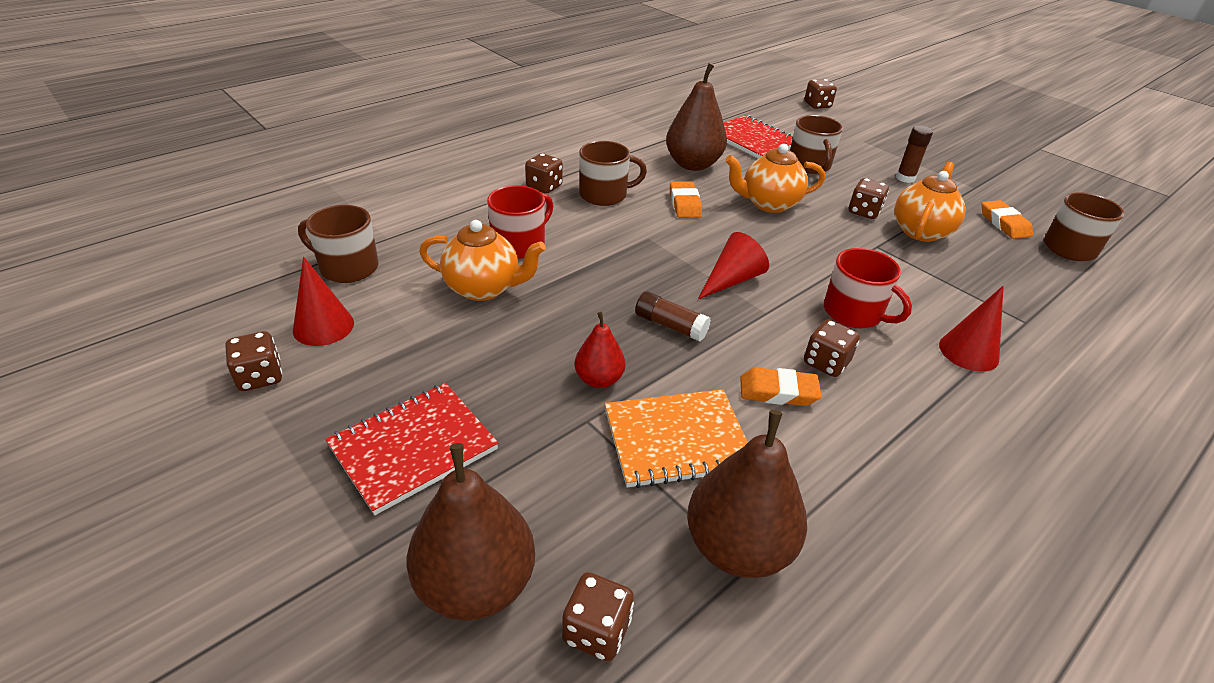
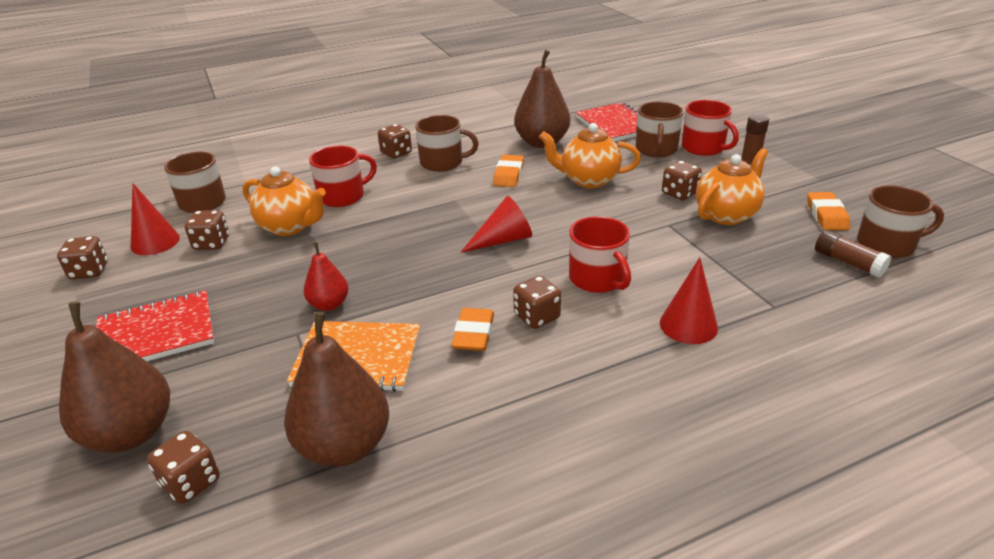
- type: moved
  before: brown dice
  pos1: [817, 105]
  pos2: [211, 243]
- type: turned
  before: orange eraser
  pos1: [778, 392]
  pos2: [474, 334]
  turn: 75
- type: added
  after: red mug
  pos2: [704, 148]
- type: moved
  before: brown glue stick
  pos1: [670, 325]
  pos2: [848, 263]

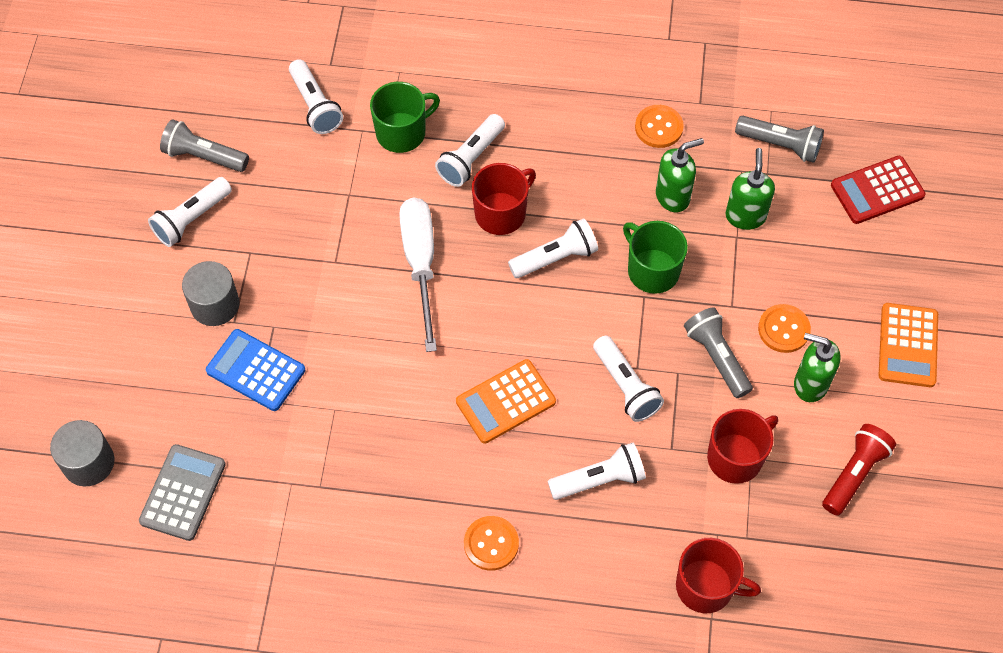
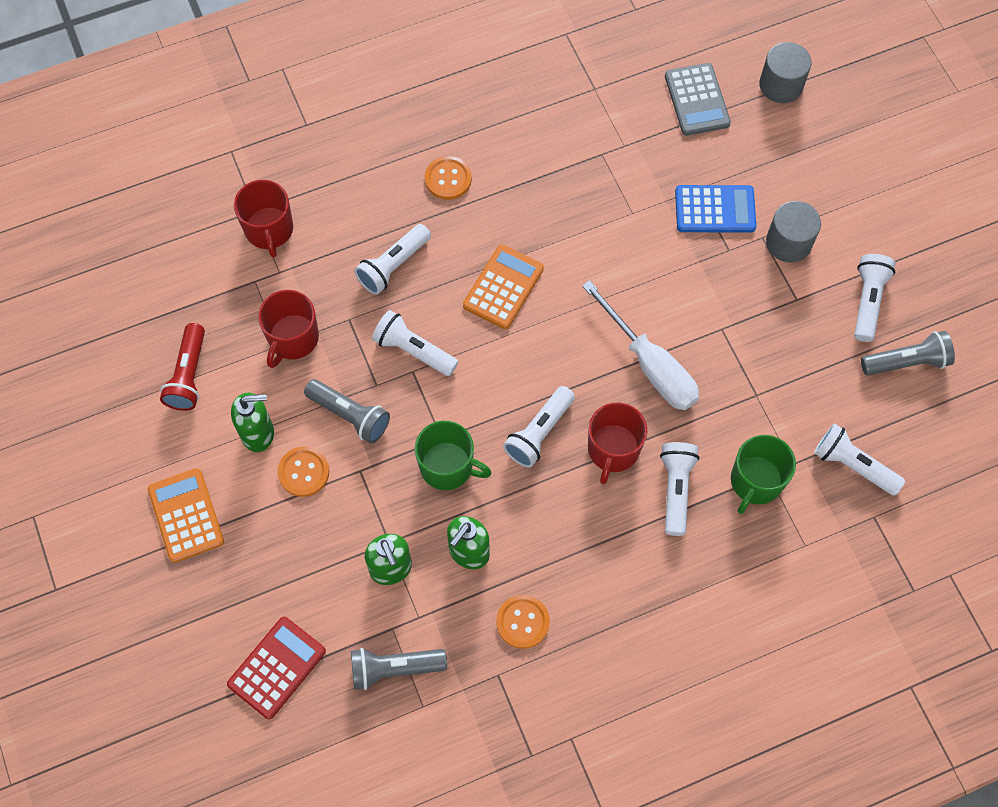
- type: turned
  before: red mug
  pos1: [706, 586]
  pos2: [269, 230]
  turn: -90

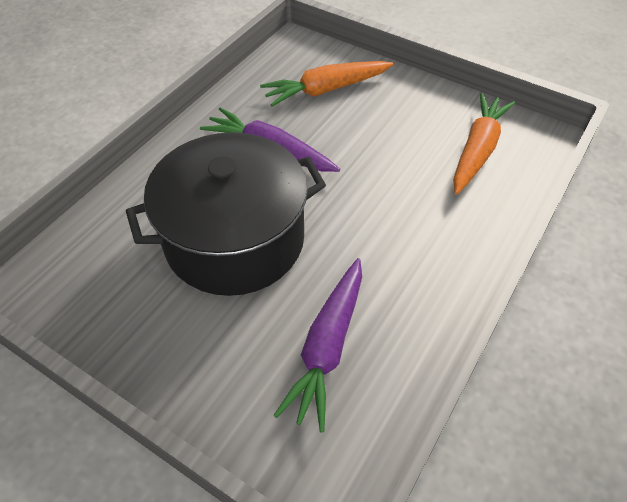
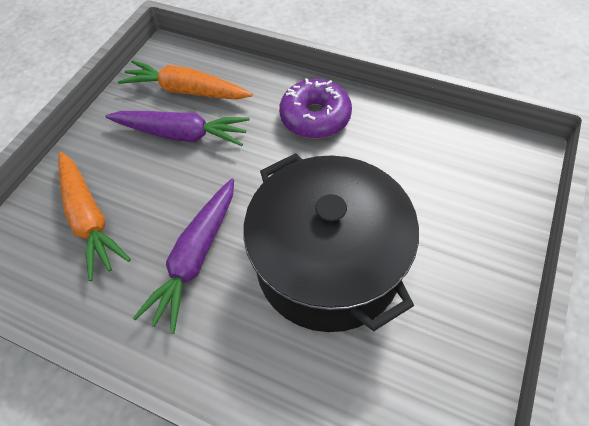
- type: moved
  before: purple carrot
  pos1: [327, 347]
  pos2: [181, 134]
- type: added
  after: purple donut
  pos2: [315, 117]

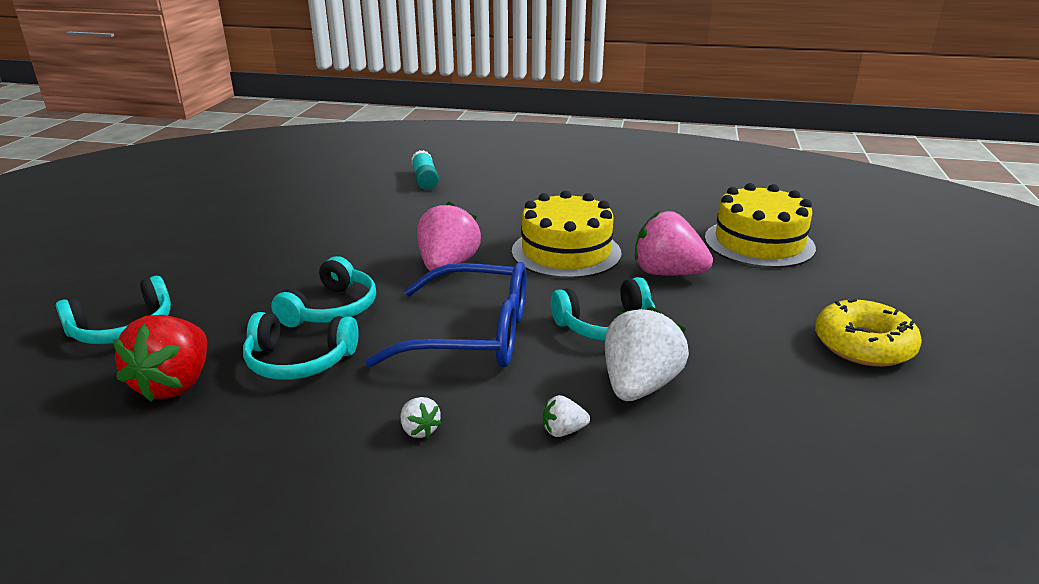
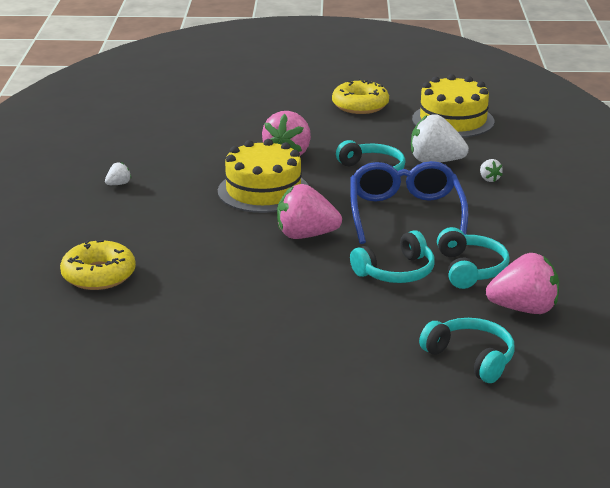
- type: replaced
  before: turquoise glue stick
  after: yellow donut
  pos1: [425, 179]
  pos2: [98, 275]
- type: moved
  before: white strawberry
  pos1: [419, 430]
  pos2: [118, 184]
- type: turned
  before: turquoise headphones
  pos1: [331, 309]
  pos2: [396, 272]
  turn: 135
- type: moved
  before: yellow cake
  pos1: [759, 243]
  pos2: [453, 120]
- type: recoloured
  before: red strawberry
  after: pink strawberry
  pos1: [175, 384]
  pos2: [524, 309]

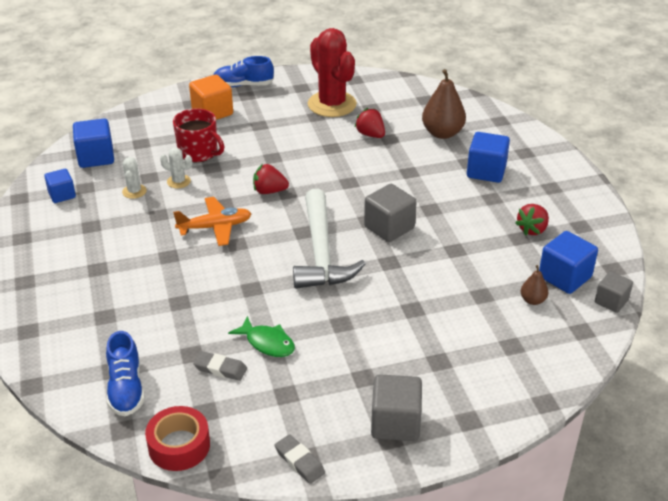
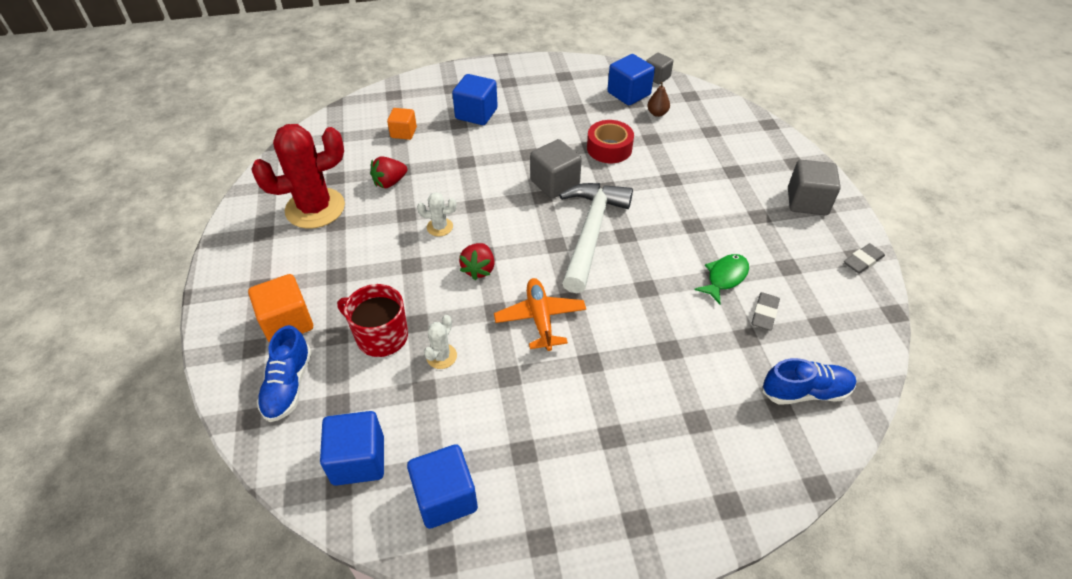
- type: moved
  before: blue shoe
  pos1: [243, 85]
  pos2: [288, 386]
- type: turned
  before: red mug
  pos1: [199, 152]
  pos2: [381, 336]
  turn: -105
- type: replaced
  before: brown pear
  after: orange cube
  pos1: [442, 133]
  pos2: [403, 132]
- type: resized
  before: blue cube
  pos1: [62, 195]
  pos2: [445, 497]
  scale: 1.57
- type: moved
  before: white cactus
  pos1: [134, 191]
  pos2: [440, 227]
- type: turned
  before: white hammer
  pos1: [321, 252]
  pos2: [590, 232]
  turn: -75
- type: moved
  before: red tape
  pos1: [179, 445]
  pos2: [609, 148]
- type: removed
  before: red strawberry
  pos1: [532, 229]

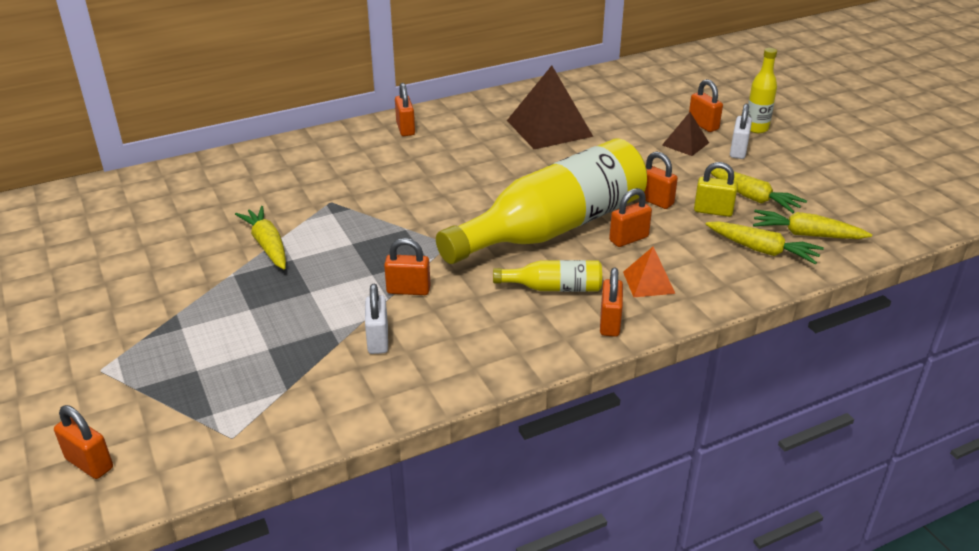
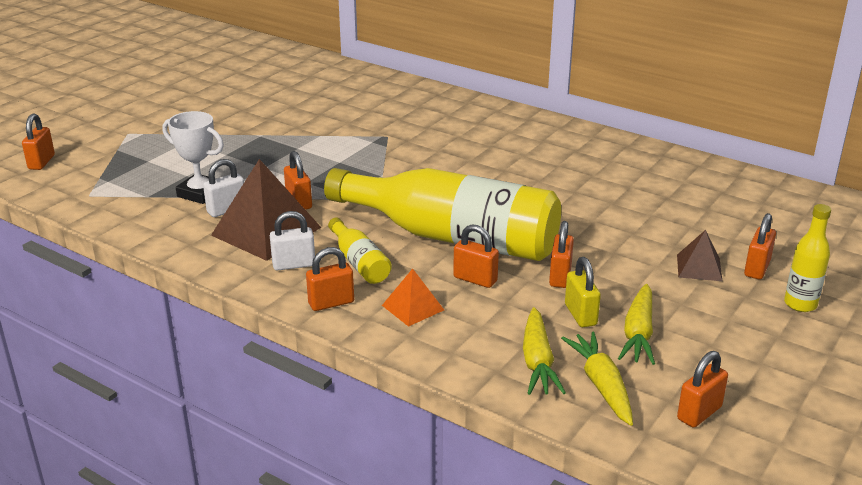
- type: added
  after: white trophy
  pos2: [200, 193]
- type: moved
  before: brown pyramid
  pos1: [549, 128]
  pos2: [266, 231]
- type: moved
  before: white padlock
  pos1: [738, 151]
  pos2: [294, 264]
- type: moved
  before: orange padlock
  pos1: [405, 129]
  pos2: [699, 413]
- type: removed
  before: yellow carrot
  pos1: [267, 245]

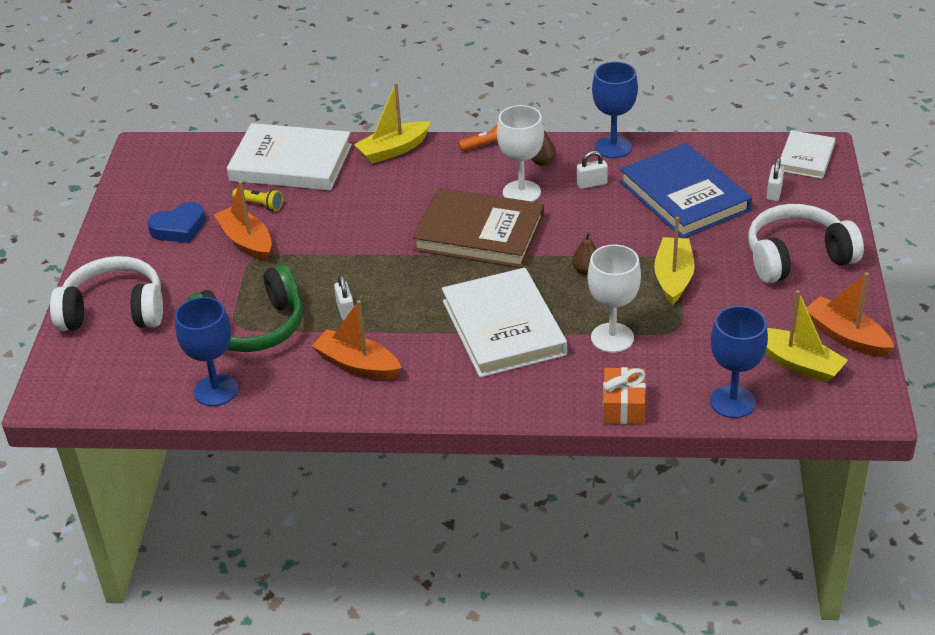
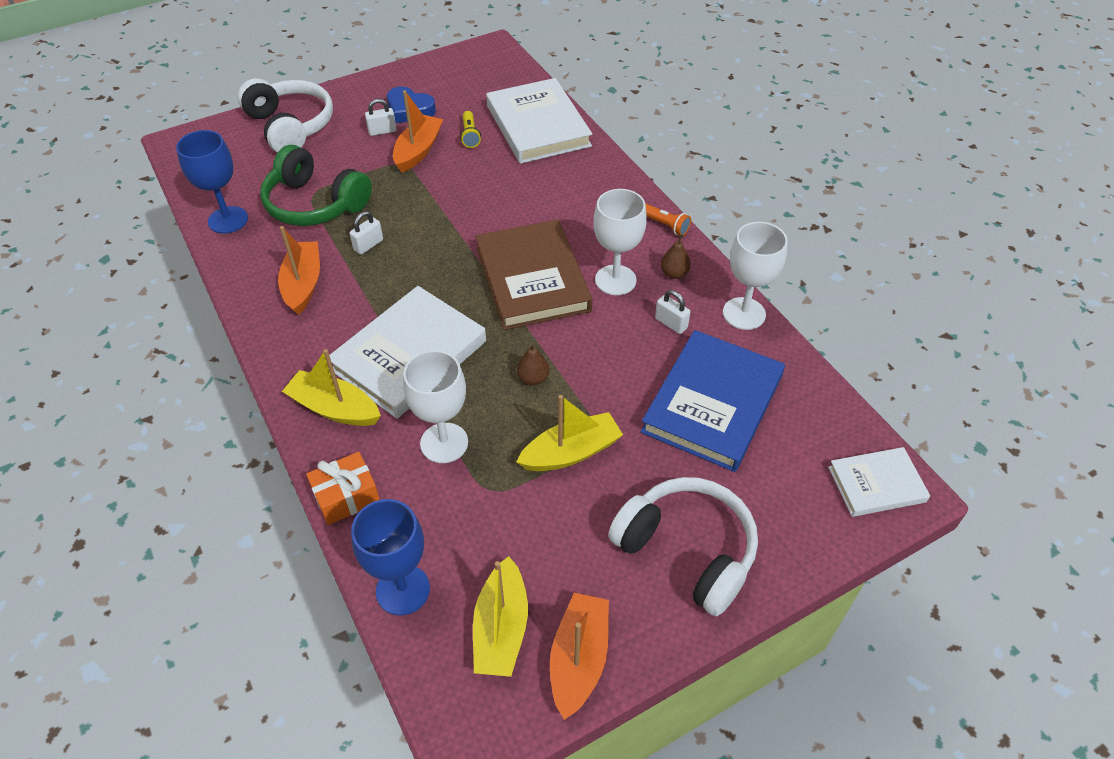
- type: moved
  before: yellow boat
  pos1: [393, 150]
  pos2: [334, 408]
- type: moved
  before: white padlock
  pos1: [774, 192]
  pos2: [382, 131]
- type: recoloured
  before: blue goblet
  after: white goblet
  pos1: [613, 147]
  pos2: [744, 313]

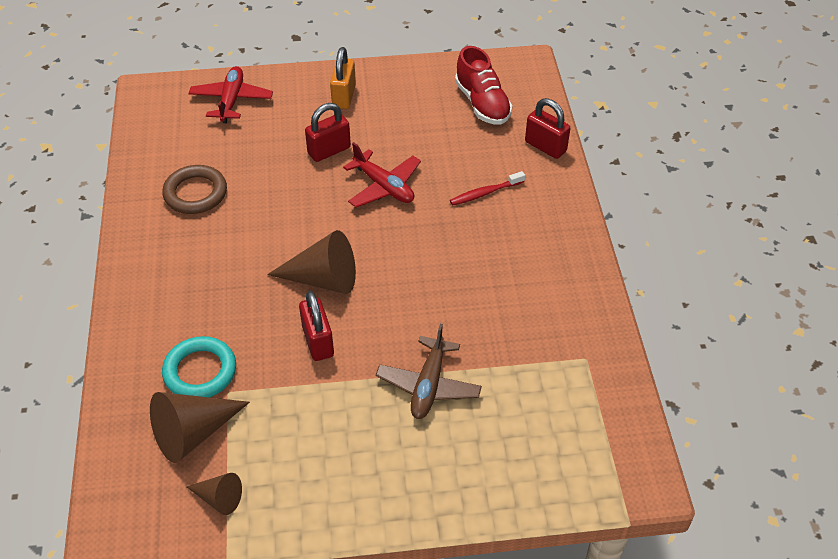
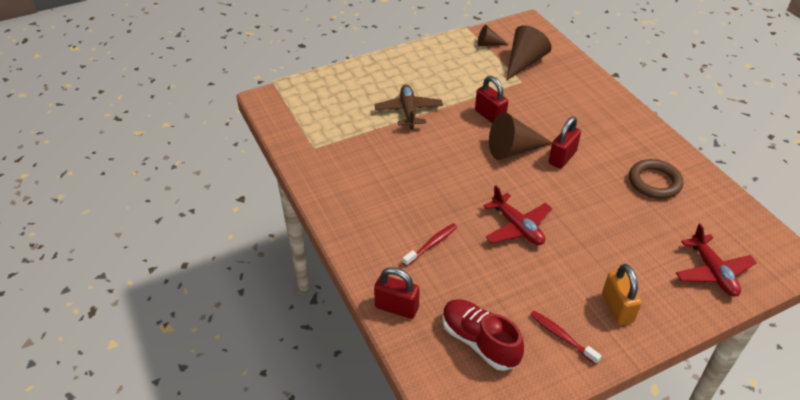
- type: turned
  before: red plane
  pos1: [384, 186]
  pos2: [517, 227]
  turn: -150
- type: added
  after: red toothbrush
  pos2: [561, 336]
- type: moved
  before: red padlock
  pos1: [329, 151]
  pos2: [562, 158]
- type: removed
  before: turquoise ring
  pos1: [200, 371]

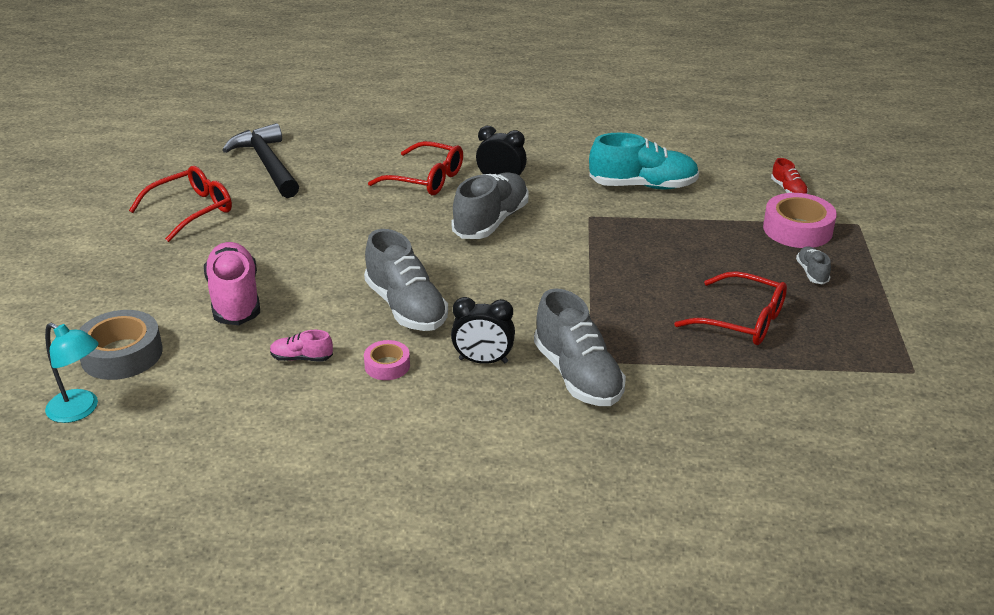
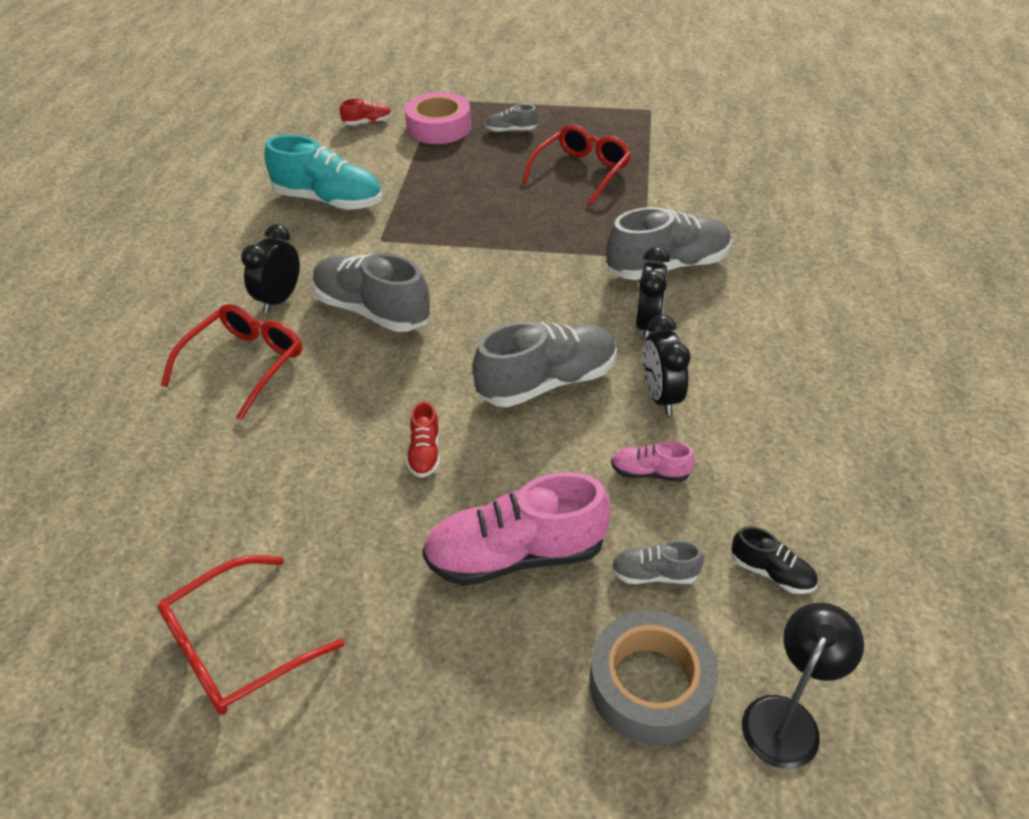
- type: turned
  before: red glasses
  pos1: [191, 211]
  pos2: [238, 647]
  turn: -90
- type: turned
  before: turquoise shoe
  pos1: [643, 186]
  pos2: [328, 200]
  turn: 105
- type: added
  after: red shoe
  pos2: [425, 453]
- type: turned
  before: pink shoe
  pos1: [302, 358]
  pos2: [650, 472]
  turn: 90
- type: added
  after: grey shoe
  pos2: [654, 574]
- type: replaced
  before: pink tape
  after: black clock
  pos1: [387, 365]
  pos2: [660, 397]
- type: added
  after: black shoe
  pos2: [771, 572]
- type: recoloured
  before: turquoise lamp
  after: black lamp
  pos1: [80, 410]
  pos2: [786, 717]
- type: removed
  before: black hammer
  pos1: [267, 164]

